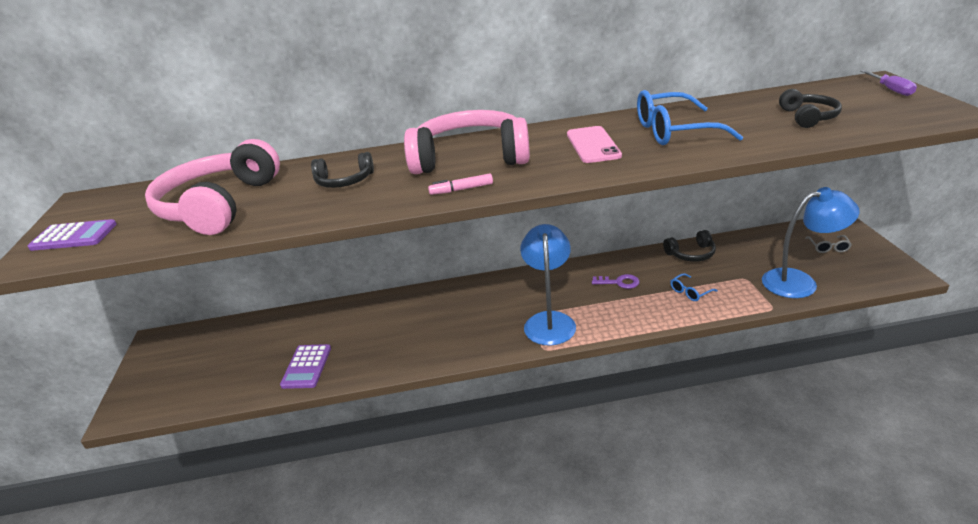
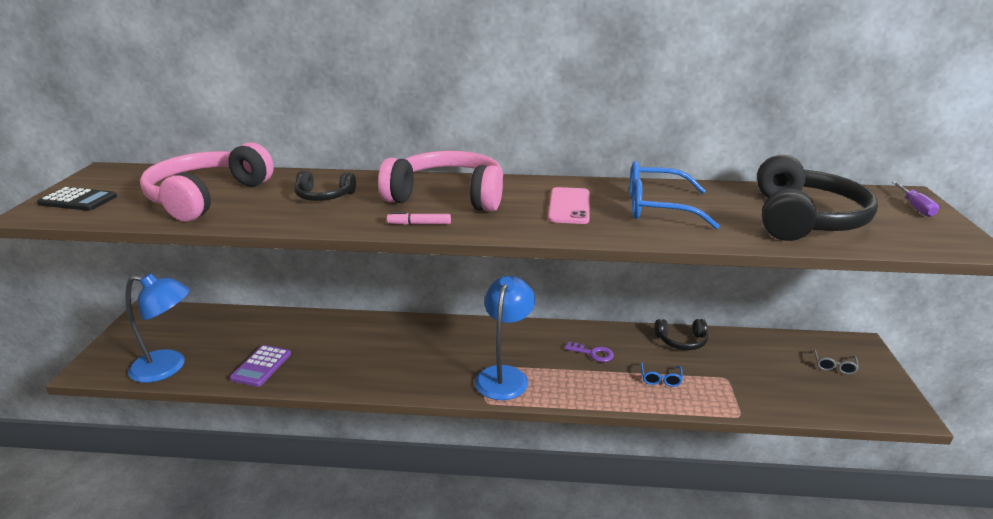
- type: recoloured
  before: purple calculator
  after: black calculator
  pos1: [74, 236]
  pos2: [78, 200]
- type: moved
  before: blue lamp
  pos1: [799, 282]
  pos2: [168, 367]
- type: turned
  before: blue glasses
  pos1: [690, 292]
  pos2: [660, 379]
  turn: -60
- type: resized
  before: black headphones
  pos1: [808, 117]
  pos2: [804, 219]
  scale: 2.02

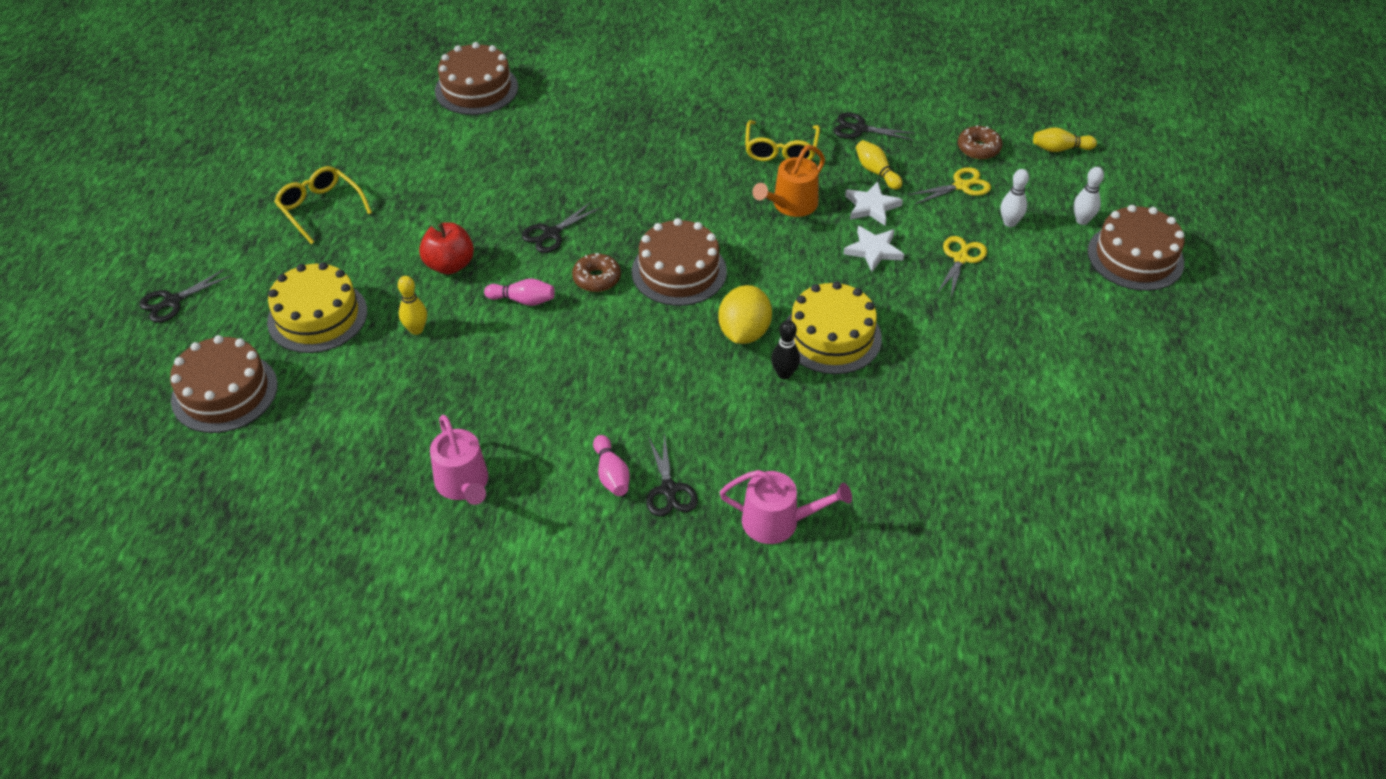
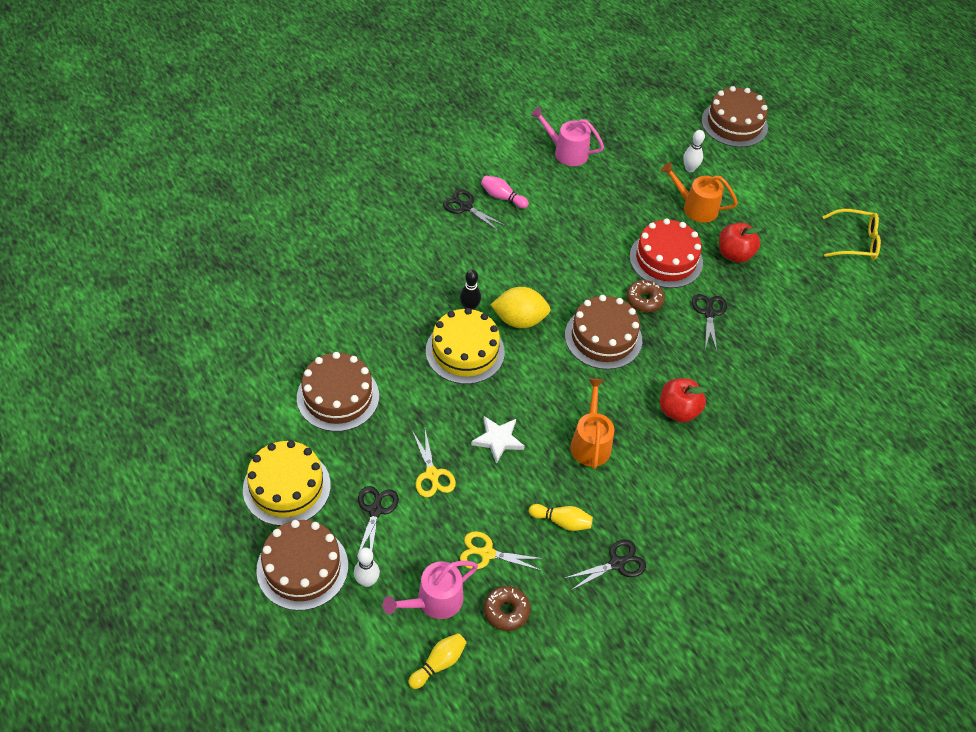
- type: moved
  before: yellow cake
  pos1: [317, 316]
  pos2: [286, 487]
- type: moved
  before: brown cake
  pos1: [476, 89]
  pos2: [338, 396]
- type: moved
  before: black scissors
  pos1: [172, 302]
  pos2: [375, 510]
- type: moved
  before: pink watering can
  pos1: [778, 522]
  pos2: [434, 601]
- type: turned
  before: yellow scissors
  pos1: [961, 186]
  pos2: [486, 553]
  turn: 75
- type: turned
  before: yellow lemon
  pos1: [744, 333]
  pos2: [519, 320]
  turn: -60
- type: replaced
  before: pink bowling pin
  after: red cake
  pos1: [523, 300]
  pos2: [666, 259]
- type: added
  after: red apple
  pos2: [678, 410]
- type: replaced
  before: yellow bowling pin
  after: orange watering can
  pos1: [416, 329]
  pos2: [696, 207]
- type: moved
  before: white bowling pin
  pos1: [1009, 223]
  pos2: [690, 169]
- type: removed
  before: yellow glasses
  pos1: [781, 150]
- type: removed
  before: white star
  pos1: [871, 206]

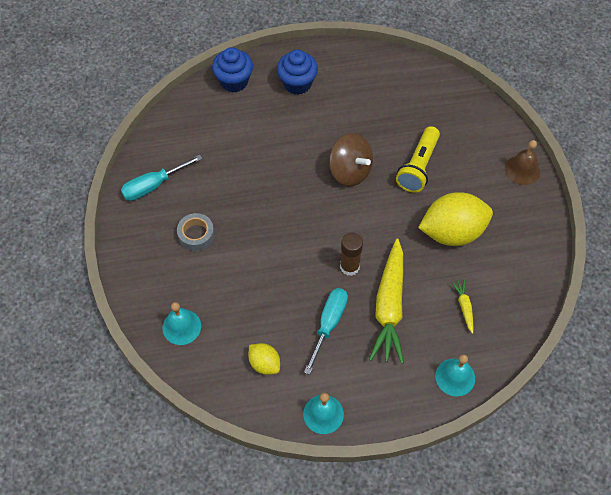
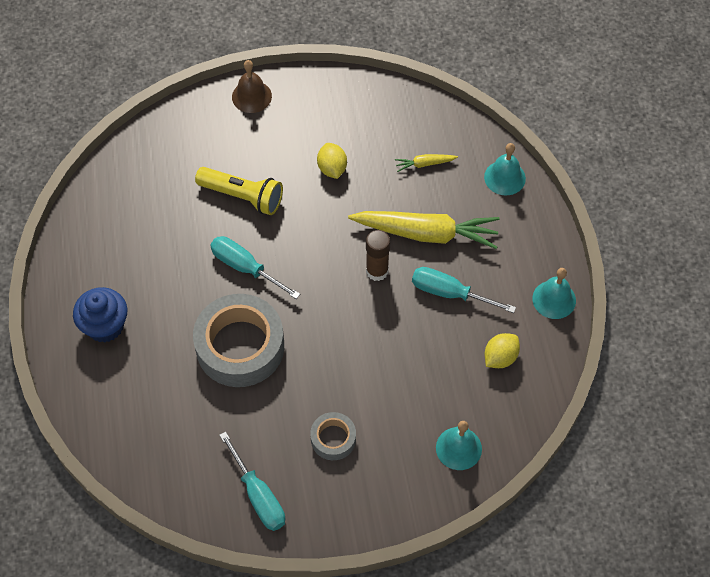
- type: added
  after: grey tape
  pos2: [240, 346]
- type: replaced
  before: brown spinning top
  after: turquoise screwdriver
  pos1: [350, 171]
  pos2: [245, 268]
- type: resized
  before: yellow lemon
  pos1: [452, 232]
  pos2: [332, 168]
  scale: 0.5
- type: removed
  before: blue cupcake
  pos1: [234, 81]

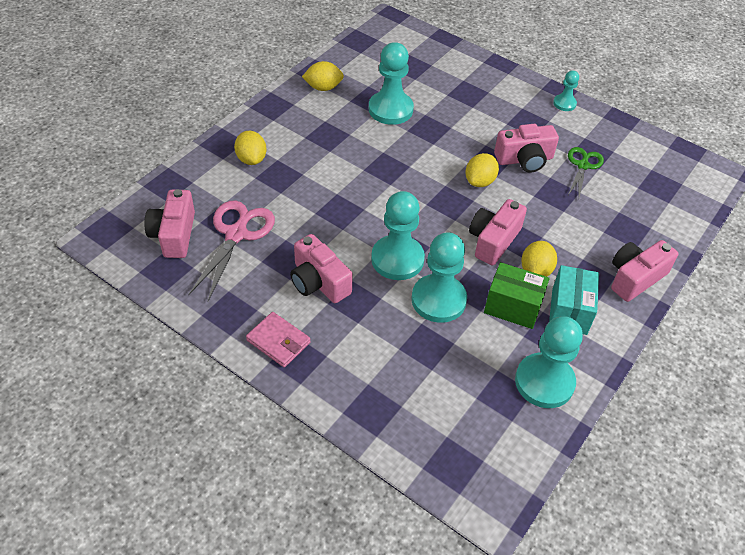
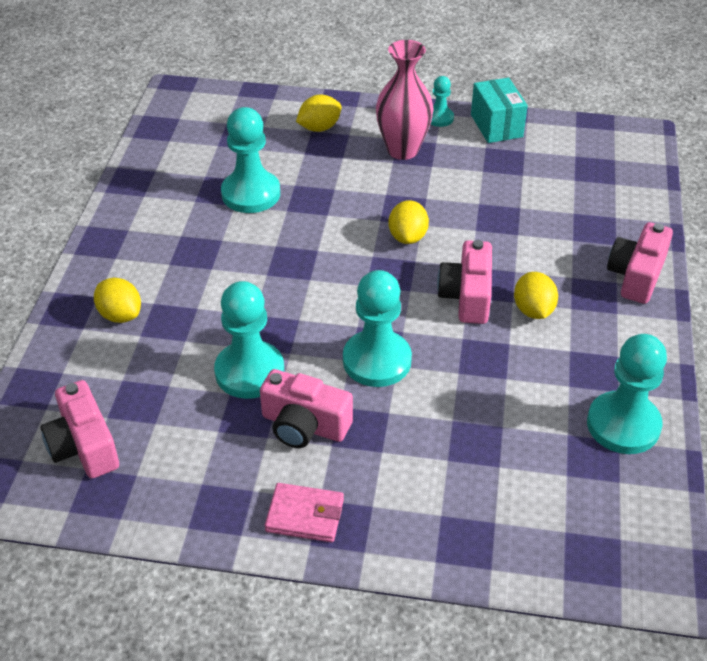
- type: moved
  before: turquoise pawn
  pos1: [438, 300]
  pos2: [249, 372]
- type: moved
  before: yellow lemon
  pos1: [323, 88]
  pos2: [319, 128]
- type: added
  after: pink vase
  pos2: [402, 150]
- type: moved
  before: turquoise box
  pos1: [569, 311]
  pos2: [496, 126]
- type: removed
  before: pink scissors
  pos1: [236, 234]
- type: removed
  before: green box
  pos1: [512, 307]
- type: removed
  before: pink camera
  pos1: [524, 159]
- type: removed
  before: green scissors
  pos1: [583, 166]

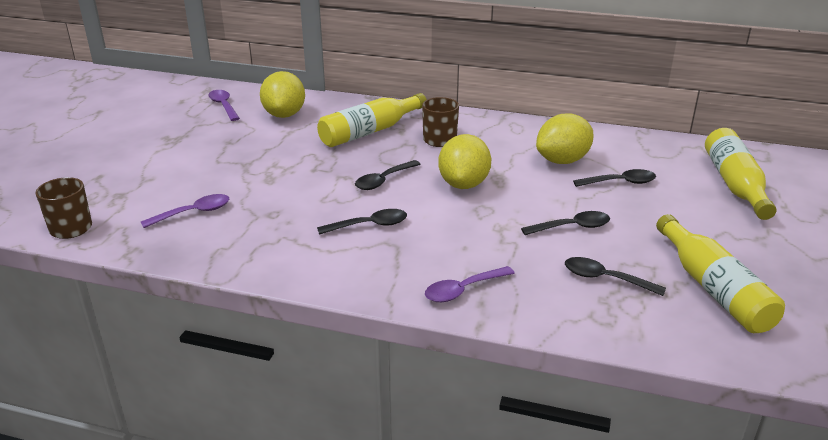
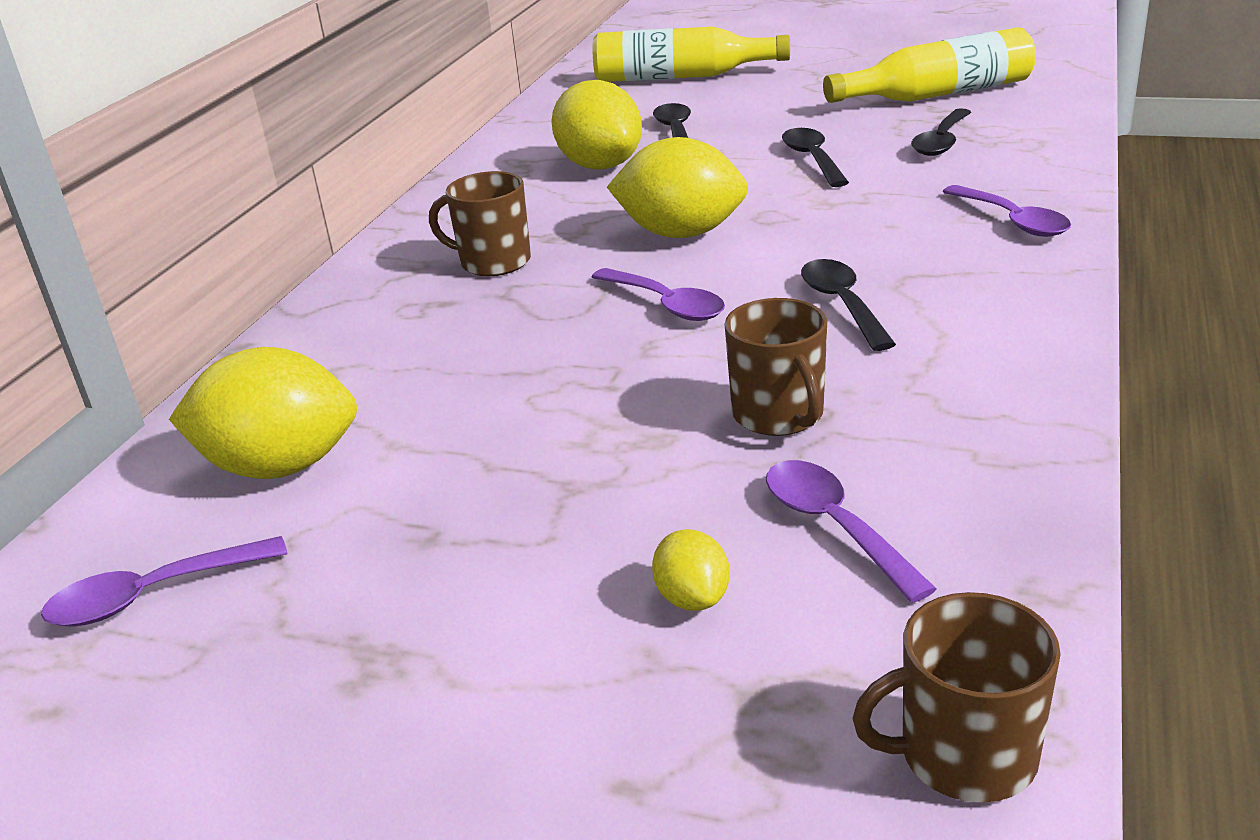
- type: recoloured
  before: black spoon
  after: purple spoon
  pos1: [383, 180]
  pos2: [666, 304]
- type: added
  after: yellow lemon
  pos2: [692, 598]
- type: added
  after: brown mug
  pos2: [779, 415]
- type: removed
  before: yellow bottle
  pos1: [370, 131]

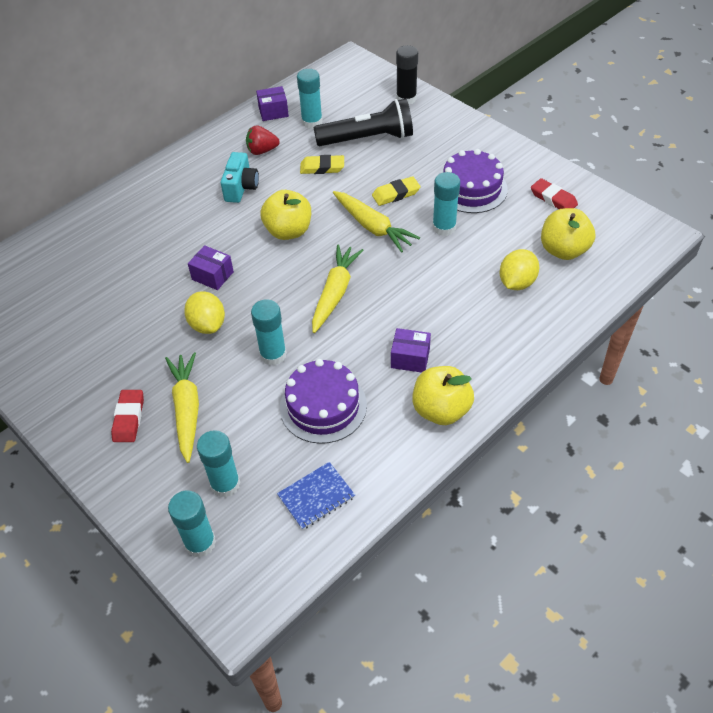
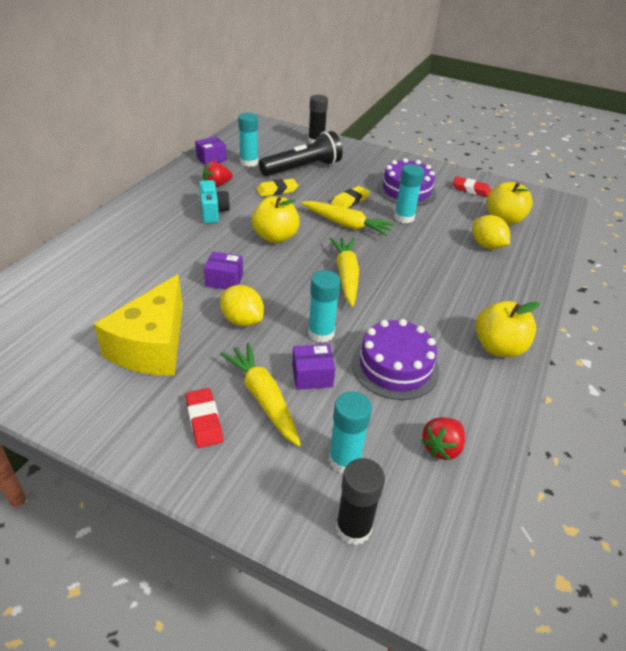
- type: added
  after: yellow cheese
  pos2: [152, 346]
- type: moved
  before: purple box
  pos1: [410, 358]
  pos2: [312, 376]
- type: recoloured
  before: turquoise glue stick
  after: black glue stick
  pos1: [200, 543]
  pos2: [353, 527]
- type: replaced
  before: blue notebook
  after: red strawberry
  pos1: [316, 496]
  pos2: [441, 447]
- type: turned
  before: yellow lemon
  pos1: [517, 282]
  pos2: [486, 245]
  turn: -45

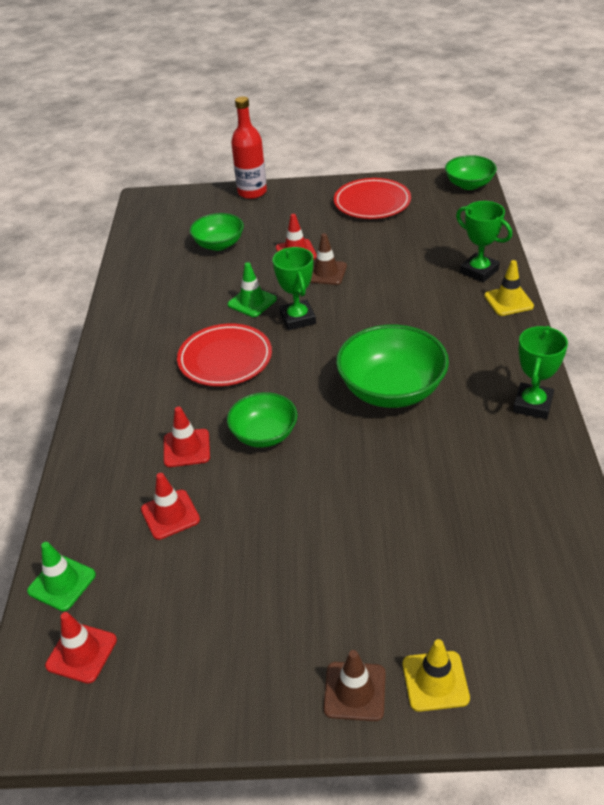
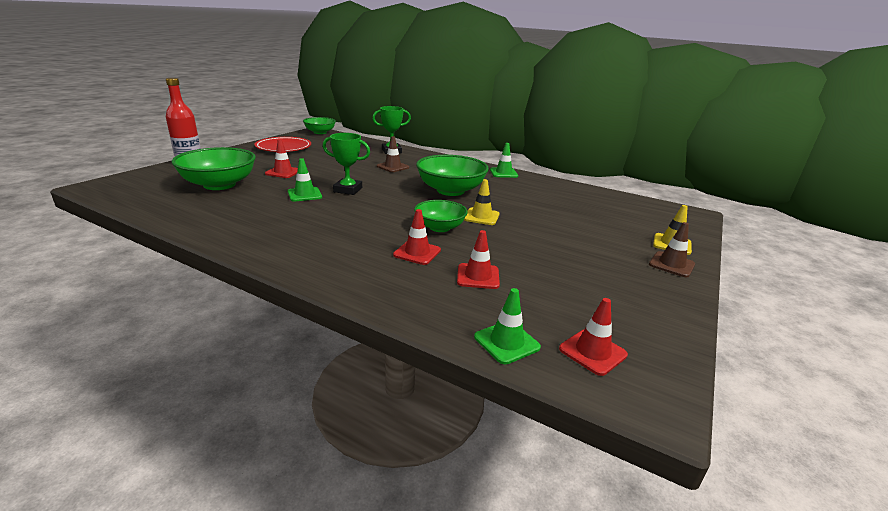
- type: resized
  before: green bowl
  pos1: [219, 244]
  pos2: [219, 185]
  scale: 1.63
- type: moved
  before: brown traffic cone
  pos1: [326, 273]
  pos2: [393, 167]
- type: moved
  before: yellow traffic cone
  pos1: [508, 301]
  pos2: [481, 217]
- type: replaced
  before: green trophy
  after: green traffic cone
  pos1: [532, 404]
  pos2: [503, 173]
- type: removed
  before: red plate
  pos1: [225, 359]

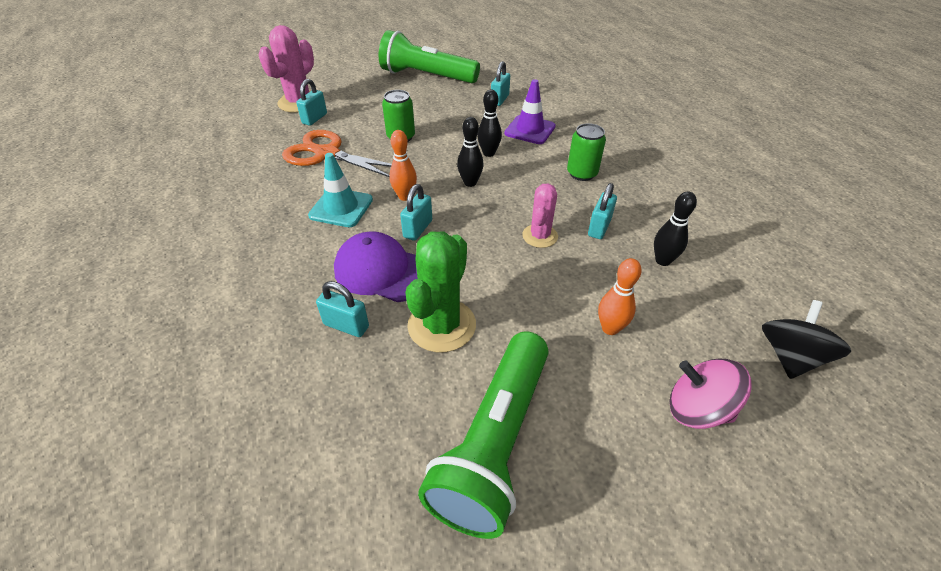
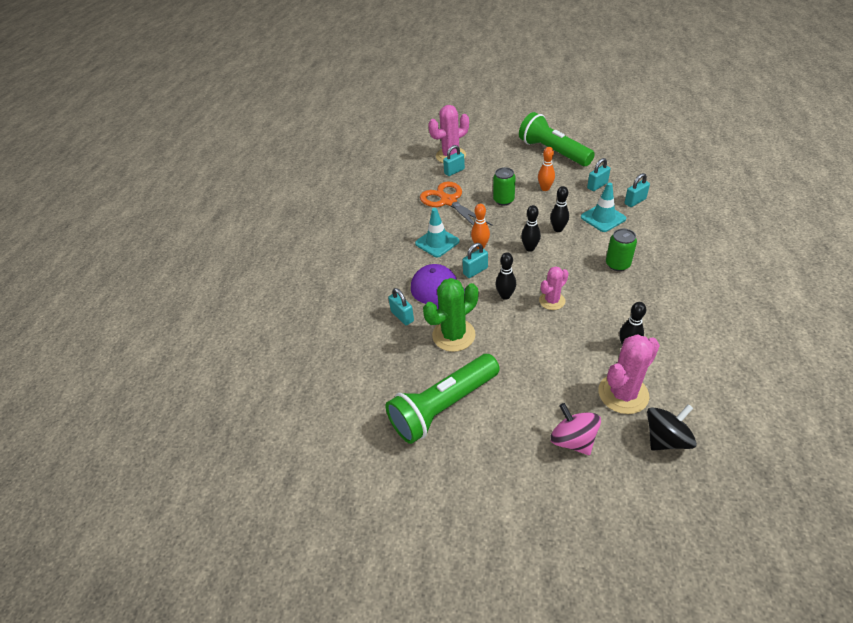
- type: added
  after: black bowling pin
  pos2: [505, 296]
- type: moved
  before: orange bowling pin
  pos1: [610, 328]
  pos2: [545, 188]
- type: recoloured
  before: purple traffic cone
  after: turquoise traffic cone
  pos1: [530, 130]
  pos2: [603, 218]
- type: added
  after: pink cactus
  pos2: [623, 394]
- type: moved
  before: turquoise padlock
  pos1: [599, 228]
  pos2: [635, 201]

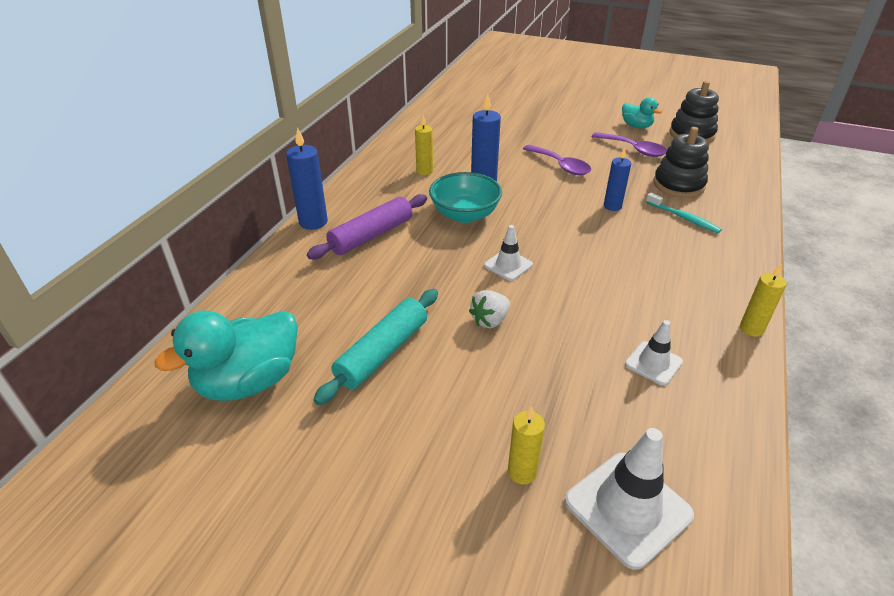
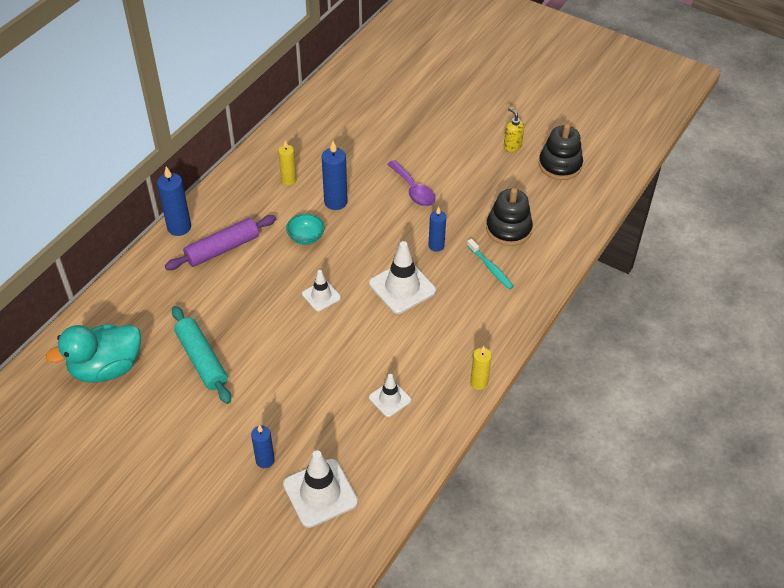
- type: turned
  before: turquoise rolling pin
  pos1: [382, 352]
  pos2: [202, 360]
  turn: -75
- type: recoloured
  before: yellow candle
  after: blue candle
  pos1: [522, 472]
  pos2: [265, 460]
- type: resized
  before: turquoise bowl
  pos1: [465, 215]
  pos2: [306, 237]
  scale: 0.62
- type: added
  after: white traffic cone
  pos2: [402, 287]
- type: replaced
  before: turquoise duck
  after: yellow soap dispenser
  pos1: [636, 126]
  pos2: [512, 146]
- type: removed
  before: white strawberry
  pos1: [490, 320]
- type: removed
  before: purple spoon
  pos1: [633, 149]

